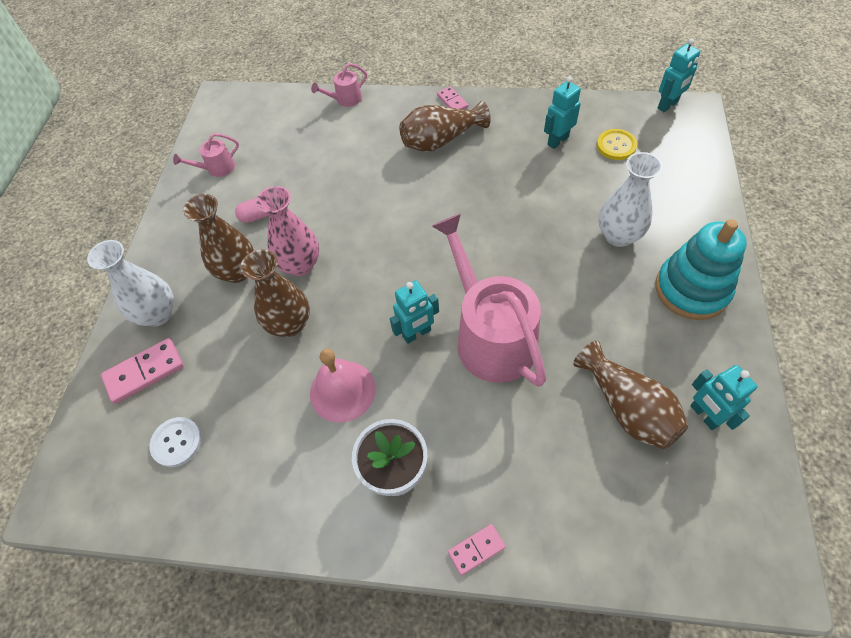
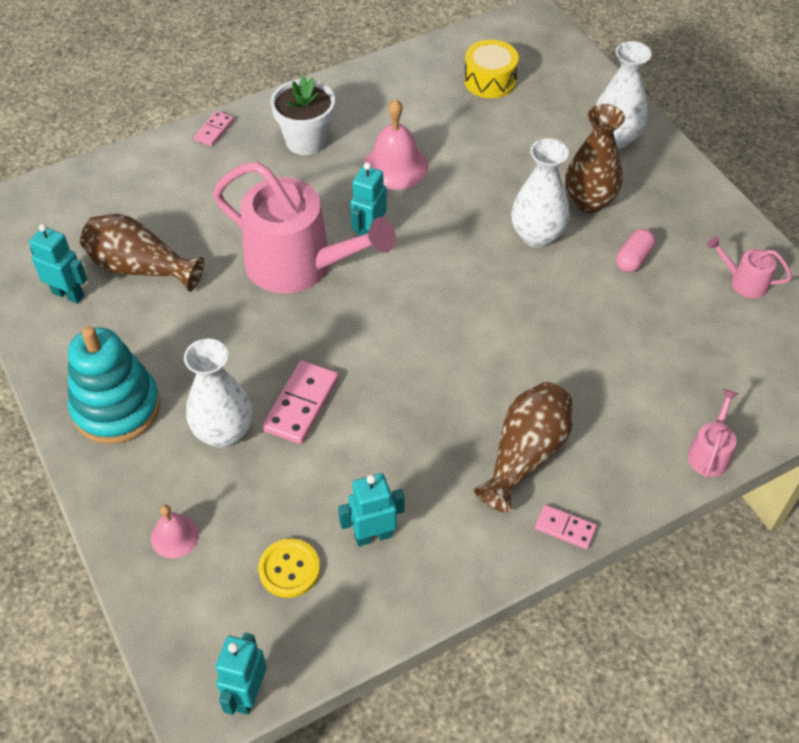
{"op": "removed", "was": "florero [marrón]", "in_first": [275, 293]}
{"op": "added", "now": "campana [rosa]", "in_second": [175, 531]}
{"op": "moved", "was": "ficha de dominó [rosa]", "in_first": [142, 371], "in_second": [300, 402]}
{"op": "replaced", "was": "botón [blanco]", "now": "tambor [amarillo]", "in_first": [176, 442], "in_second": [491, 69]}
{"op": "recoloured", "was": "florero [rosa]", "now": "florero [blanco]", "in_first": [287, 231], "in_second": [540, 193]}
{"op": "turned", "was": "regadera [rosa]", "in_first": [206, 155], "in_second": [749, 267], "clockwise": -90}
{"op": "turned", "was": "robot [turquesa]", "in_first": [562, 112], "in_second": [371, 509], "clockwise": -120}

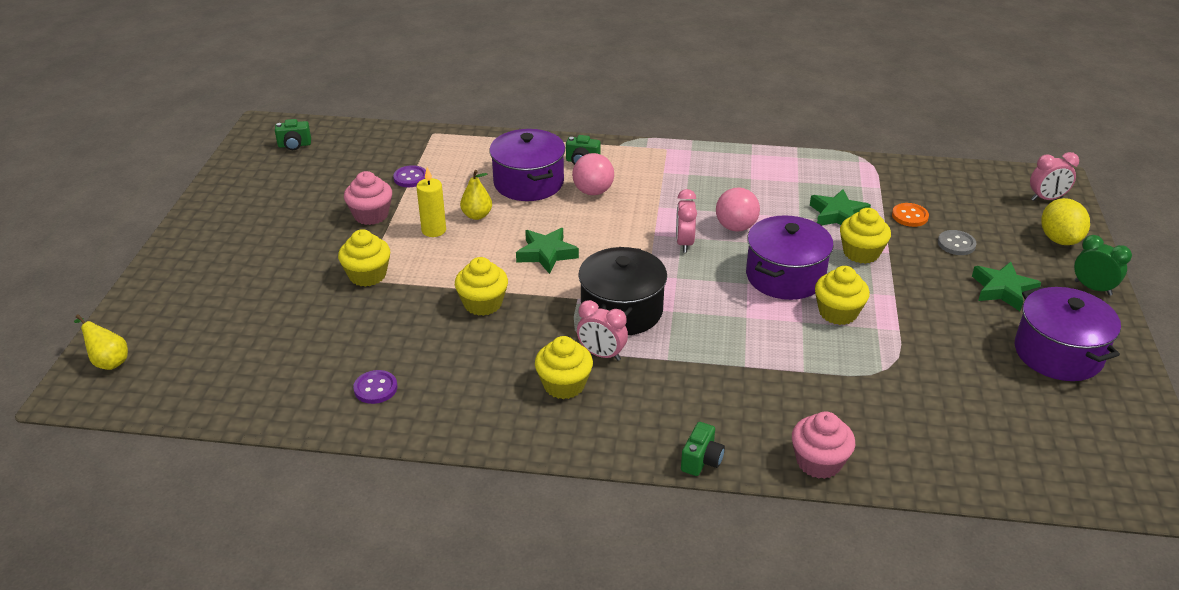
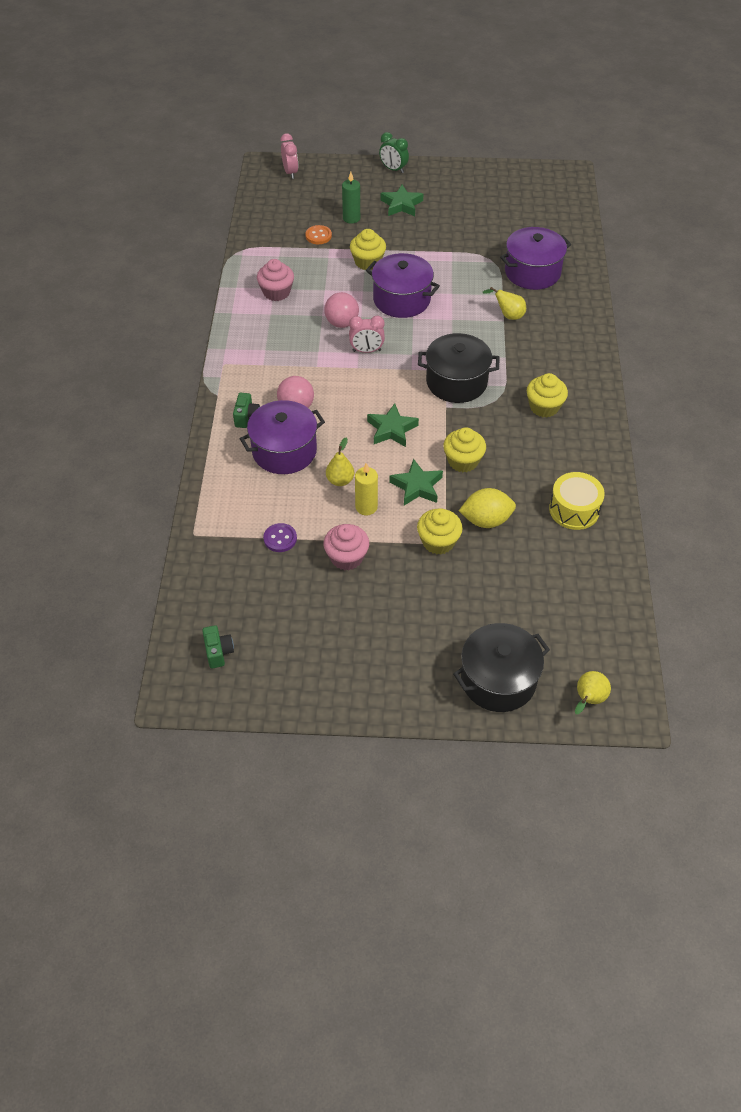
{"op": "removed", "was": "despertador [rosa]", "in_first": [602, 330]}
{"op": "removed", "was": "cámara [verde]", "in_first": [703, 449]}
{"op": "removed", "was": "magdalena [amarillo]", "in_first": [842, 295]}
{"op": "added", "now": "olla [negro]", "in_second": [501, 667]}
{"op": "added", "now": "pera [amarillo]", "in_second": [504, 303]}
{"op": "moved", "was": "magdalena [rosa]", "in_first": [823, 445], "in_second": [275, 280]}
{"op": "moved", "was": "estrella [verde]", "in_first": [840, 207], "in_second": [416, 482]}
{"op": "moved", "was": "olla [morado]", "in_first": [1068, 334], "in_second": [535, 258]}
{"op": "moved", "was": "limón [amarillo]", "in_first": [1065, 221], "in_second": [487, 508]}
{"op": "replaced", "was": "botón [morado]", "now": "tambor [amarillo]", "in_first": [375, 387], "in_second": [577, 501]}
{"op": "replaced", "was": "botón [gris]", "now": "vela [verde]", "in_first": [957, 242], "in_second": [351, 198]}
{"op": "turned", "was": "despertador [verde]", "in_first": [1103, 265], "in_second": [394, 152], "clockwise": -90}

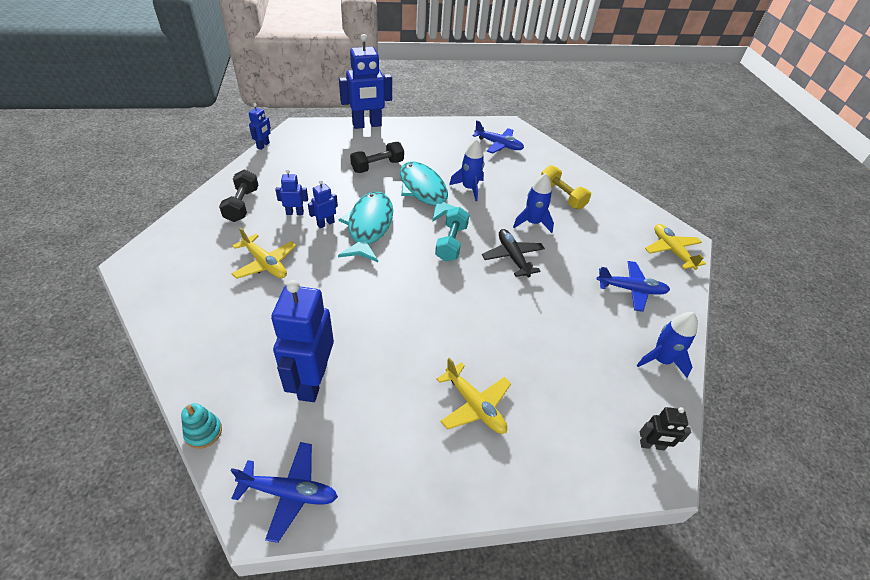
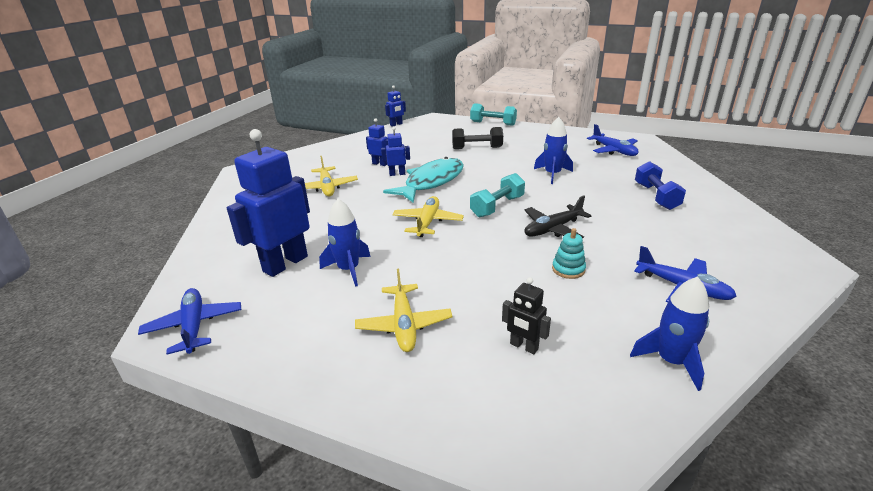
{"op": "removed", "was": "mancuerna [negro]", "in_first": [239, 196]}
{"op": "removed", "was": "pez [turquesa]", "in_first": [428, 191]}
{"op": "moved", "was": "juguete apilable [turquesa]", "in_first": [201, 426], "in_second": [569, 253]}
{"op": "moved", "was": "cohete [azul]", "in_first": [533, 203], "in_second": [345, 242]}
{"op": "moved", "was": "robot [negro]", "in_first": [665, 429], "in_second": [526, 315]}
{"op": "moved", "was": "avión [amarillo]", "in_first": [675, 247], "in_second": [428, 216]}
{"op": "replaced", "was": "robot [azul]", "now": "mancuerna [turquesa]", "in_first": [365, 81], "in_second": [493, 114]}
{"op": "recoloured", "was": "mancuerna [amarillo]", "now": "mancuerna [azul]", "in_first": [566, 187], "in_second": [660, 185]}
{"op": "turned", "was": "avión [azul]", "in_first": [284, 492], "in_second": [189, 321], "clockwise": -150}
{"op": "turned", "was": "avión [negro]", "in_first": [513, 253], "in_second": [557, 216], "clockwise": -135}

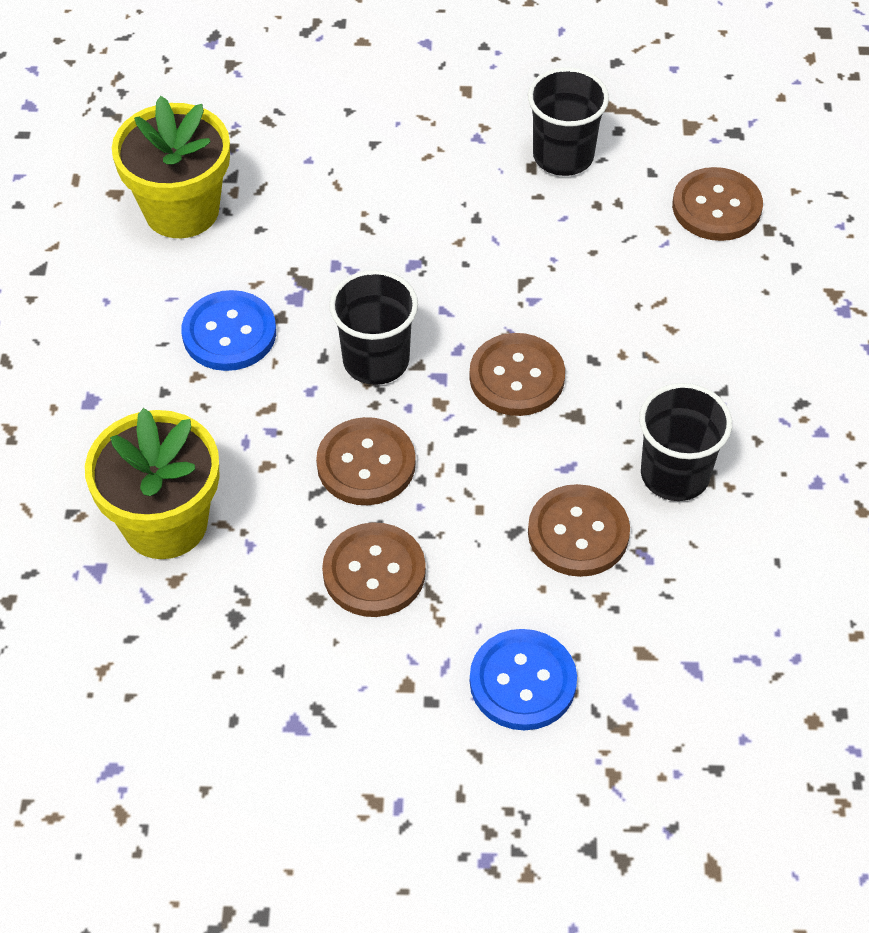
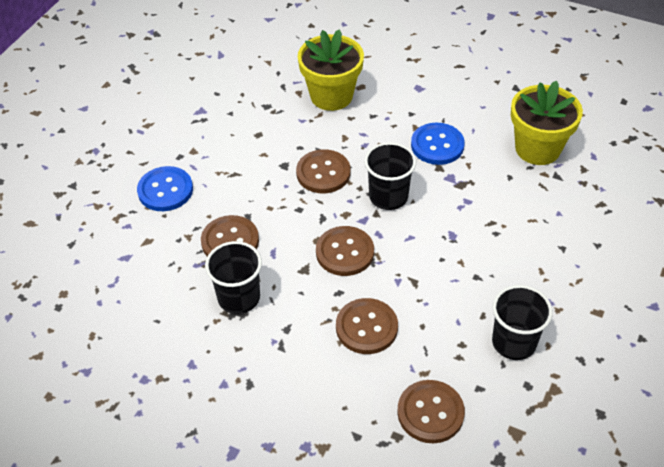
{"op": "moved", "was": "botón [marrón]", "in_first": [374, 569], "in_second": [367, 326]}

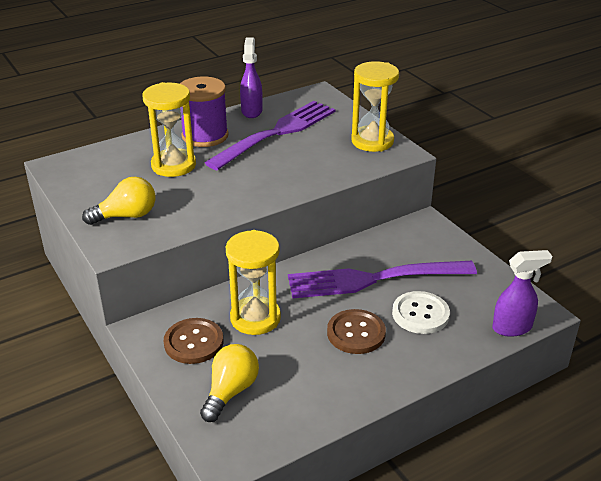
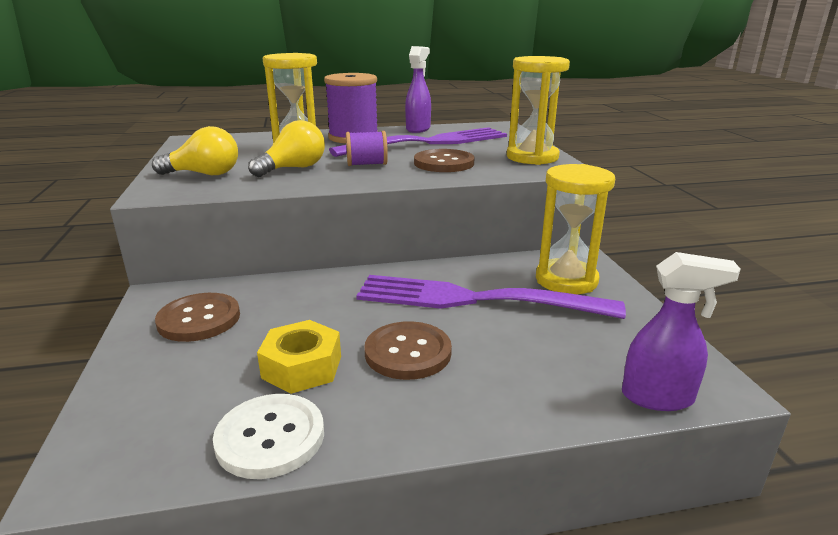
{"op": "added", "now": "tuerca [amarillo]", "in_second": [299, 357]}
{"op": "added", "now": "carrete [morado]", "in_second": [367, 148]}
{"op": "added", "now": "botón [marrón]", "in_second": [444, 160]}
{"op": "moved", "was": "bombilla [amarillo]", "in_first": [229, 383], "in_second": [286, 148]}
{"op": "moved", "was": "reloj de arena [amarillo]", "in_first": [253, 282], "in_second": [575, 229]}
{"op": "moved", "was": "botón [blanco]", "in_first": [421, 312], "in_second": [268, 436]}

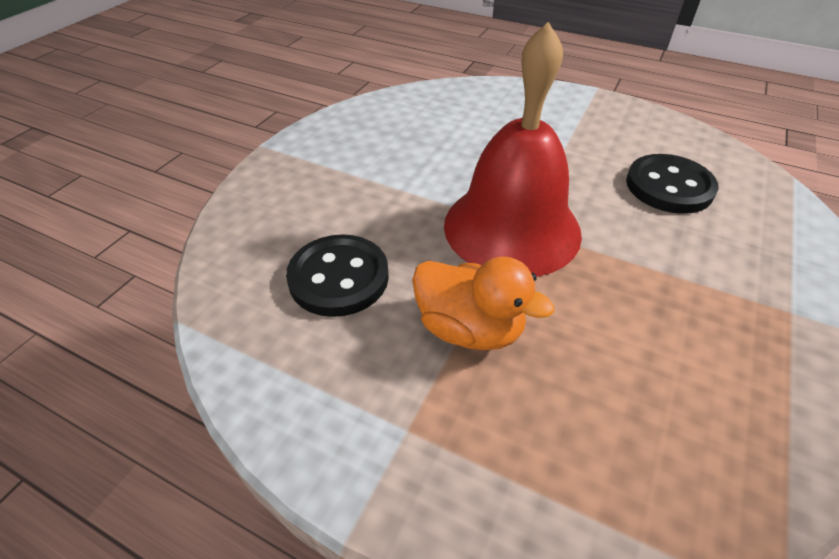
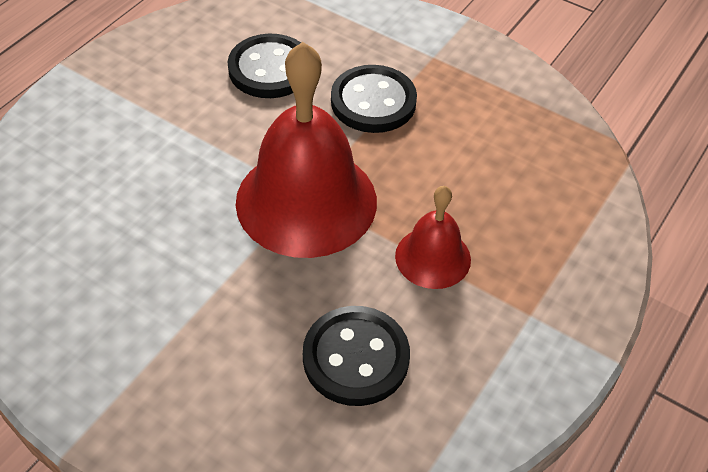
{"op": "added", "now": "botón [negro]", "in_second": [374, 99]}
{"op": "replaced", "was": "pato [naranja]", "now": "campana [rojo]", "in_first": [483, 303], "in_second": [433, 237]}

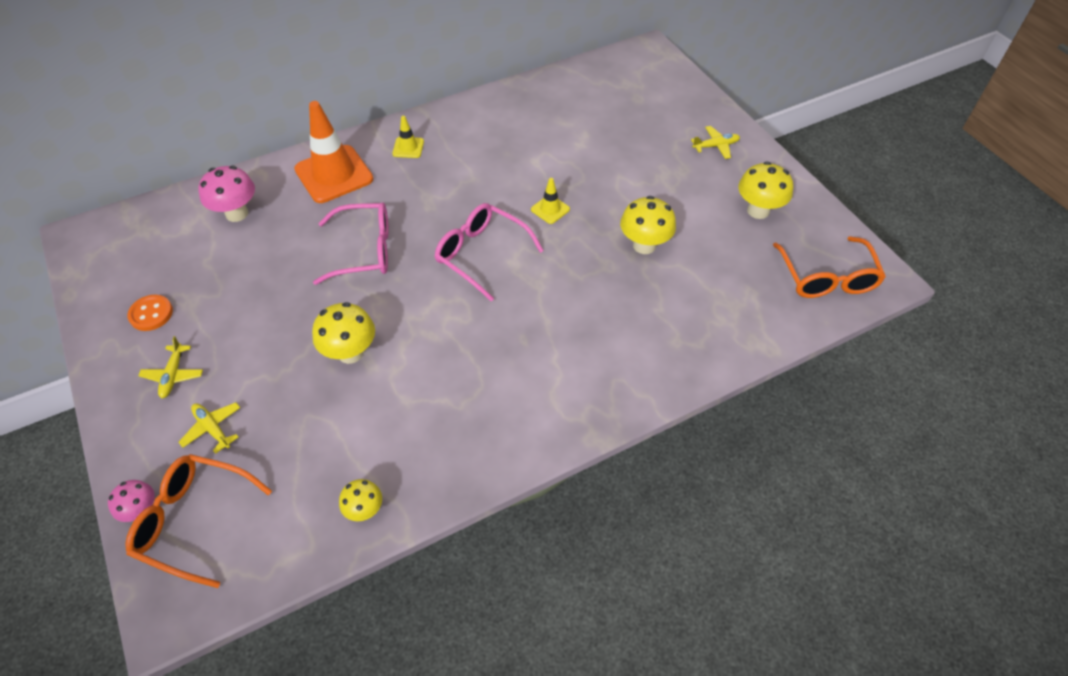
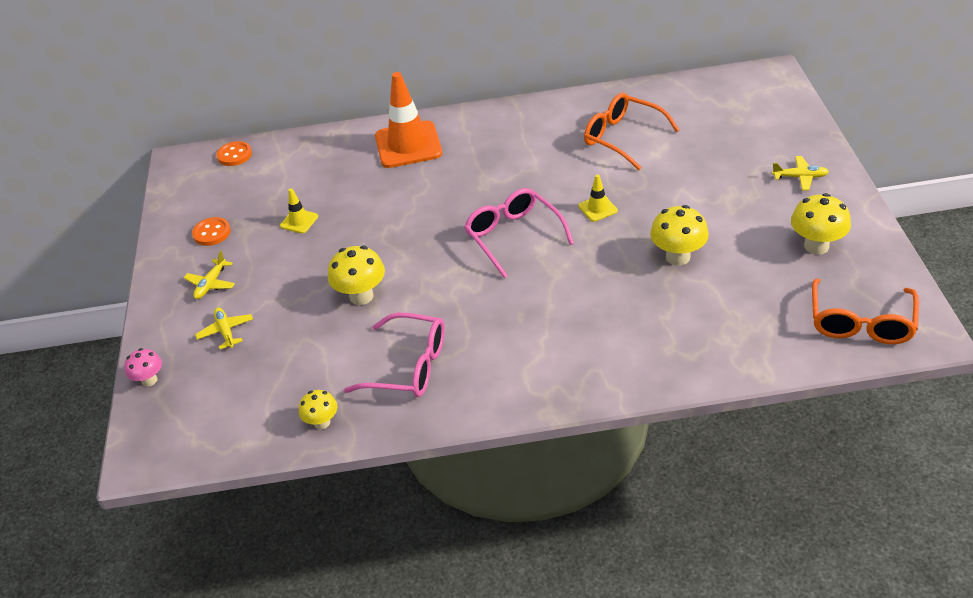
{"op": "removed", "was": "seta [rosa]", "in_first": [226, 194]}
{"op": "added", "now": "botón [naranja]", "in_second": [234, 153]}
{"op": "moved", "was": "gafas [naranja]", "in_first": [198, 521], "in_second": [632, 131]}
{"op": "moved", "was": "gafas [rosa]", "in_first": [351, 243], "in_second": [394, 355]}
{"op": "moved", "was": "cono de tráfico [amarillo]", "in_first": [408, 137], "in_second": [299, 211]}

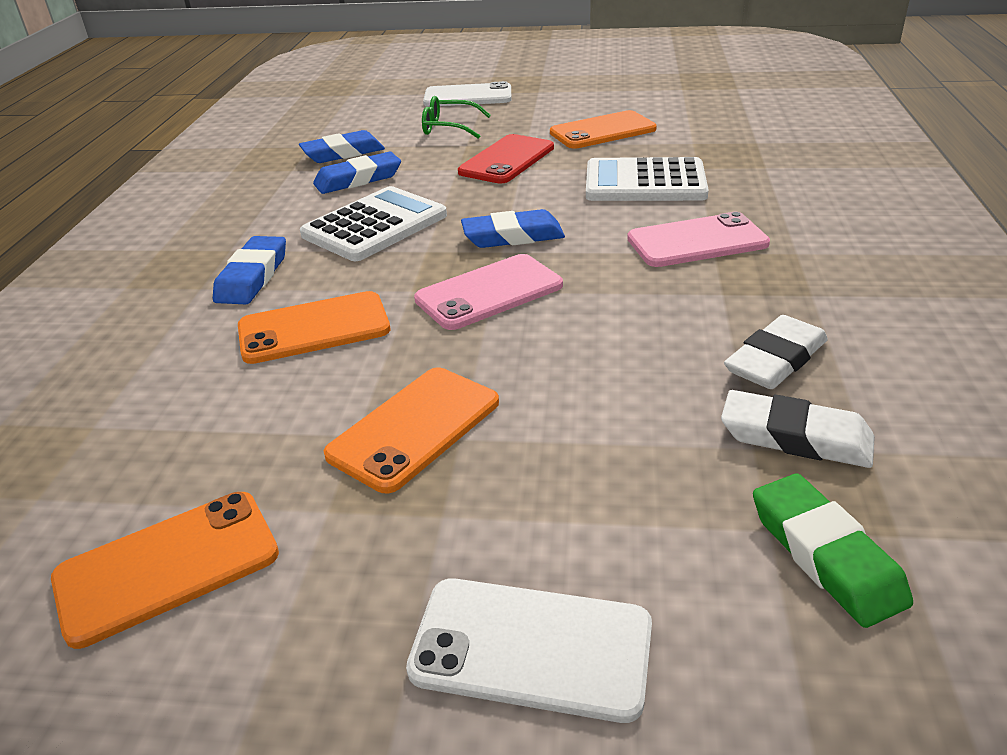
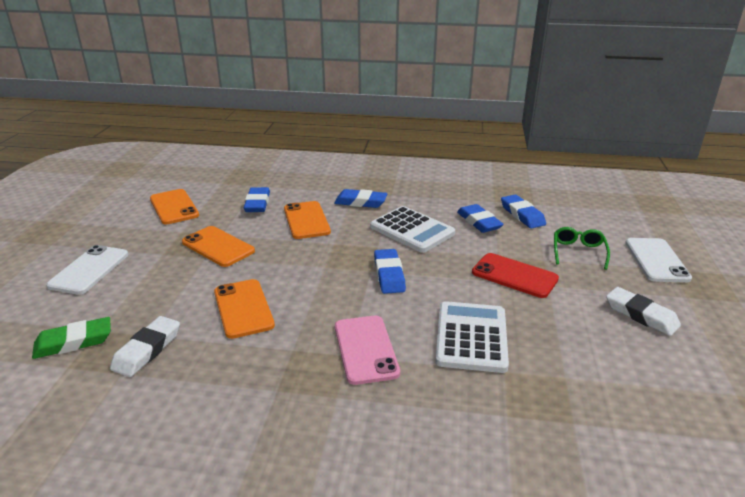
{"op": "removed", "was": "móvil [rosa]", "in_first": [488, 292]}
{"op": "added", "now": "goma de borrar [azul]", "in_second": [257, 199]}
{"op": "moved", "was": "móvil [naranja]", "in_first": [603, 129], "in_second": [244, 309]}
{"op": "moved", "was": "goma de borrar [blanco]", "in_first": [776, 352], "in_second": [643, 311]}

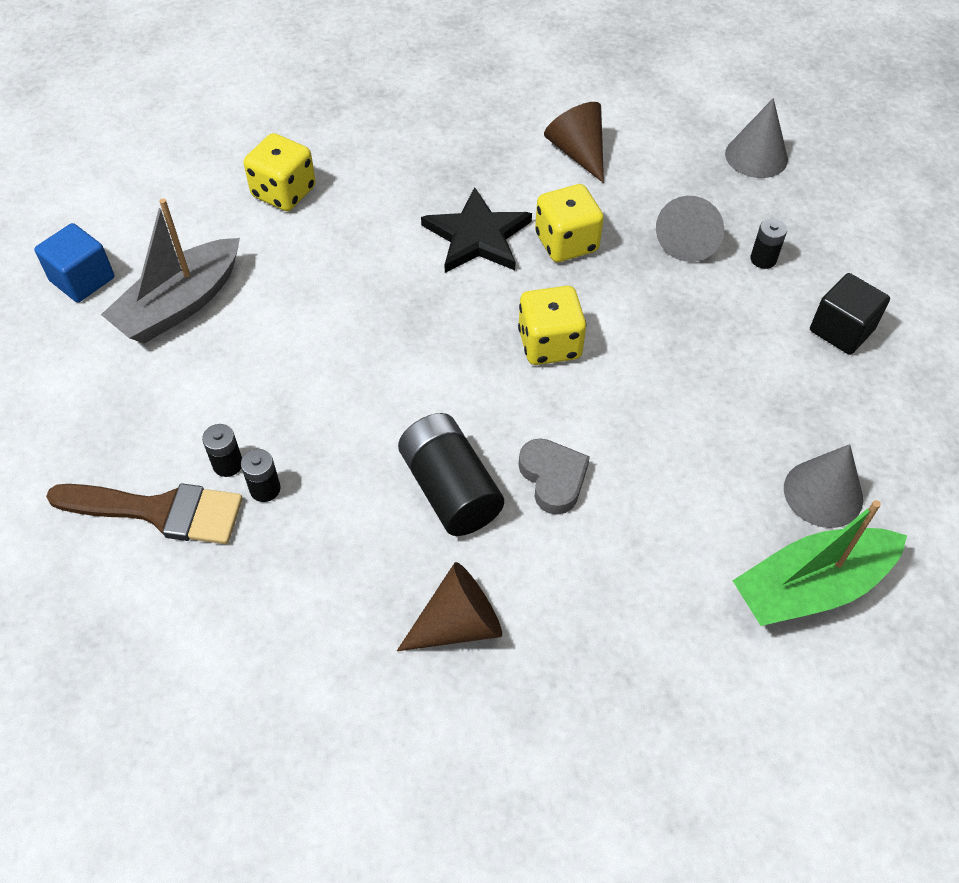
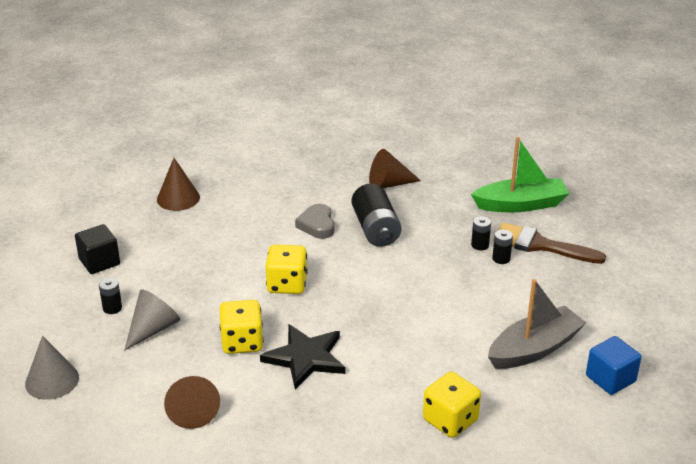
{"op": "moved", "was": "barco [verde]", "in_first": [819, 563], "in_second": [520, 174]}
{"op": "recoloured", "was": "cono [gris]", "now": "cono [marrón]", "in_first": [823, 486], "in_second": [178, 184]}

